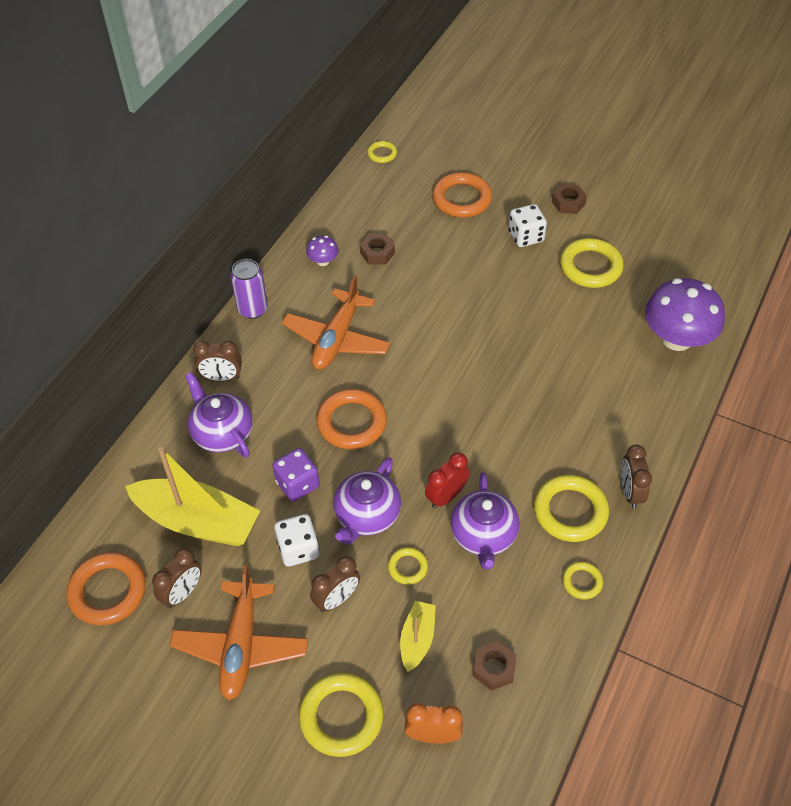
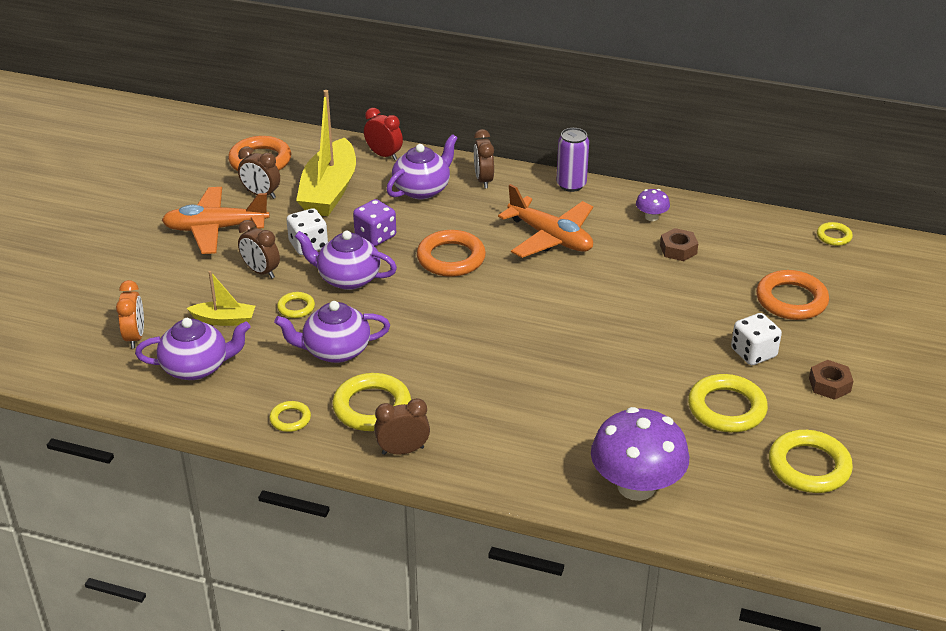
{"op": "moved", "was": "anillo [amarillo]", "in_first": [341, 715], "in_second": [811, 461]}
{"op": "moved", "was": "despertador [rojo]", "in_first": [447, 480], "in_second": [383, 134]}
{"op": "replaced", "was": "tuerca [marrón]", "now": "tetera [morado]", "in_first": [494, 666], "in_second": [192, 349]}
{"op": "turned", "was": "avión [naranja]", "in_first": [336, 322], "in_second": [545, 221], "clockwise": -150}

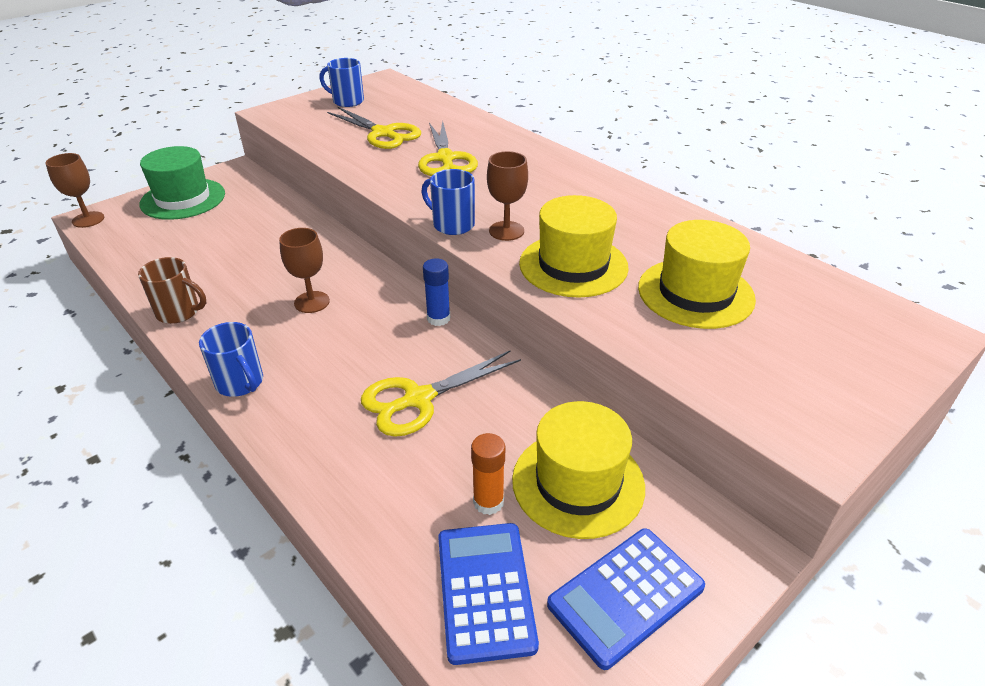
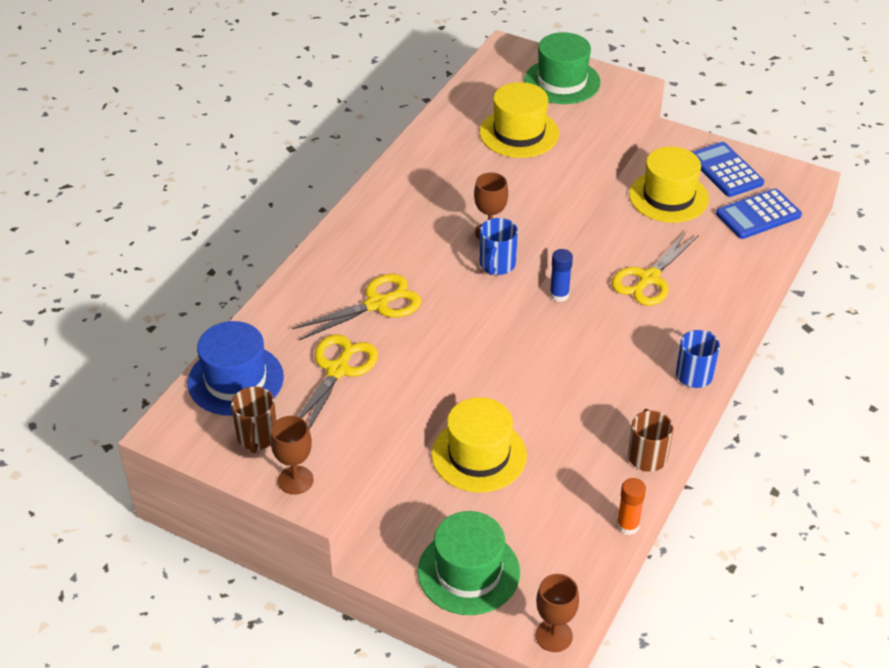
{"op": "added", "now": "sombrero [azul]", "in_second": [236, 368]}
{"op": "added", "now": "sombrero [verde]", "in_second": [562, 68]}
{"op": "moved", "was": "copa [marrón]", "in_first": [304, 270], "in_second": [292, 455]}
{"op": "moved", "was": "barra de pegamento [naranja]", "in_first": [488, 474], "in_second": [631, 506]}
{"op": "moved", "was": "sombrero [amarillo]", "in_first": [574, 246], "in_second": [479, 445]}
{"op": "recoloured", "was": "taza [azul]", "now": "taza [marrón]", "in_first": [341, 82], "in_second": [254, 419]}
{"op": "turned", "was": "tijeras [amarillo]", "in_first": [441, 393], "in_second": [655, 268], "clockwise": 90}
{"op": "turned", "was": "calculadora [azul]", "in_first": [626, 599], "in_second": [728, 169], "clockwise": -150}

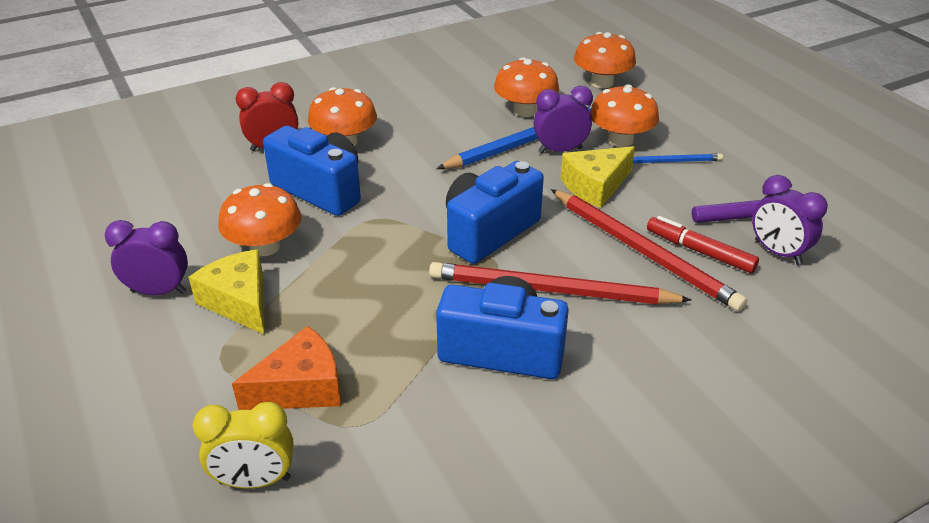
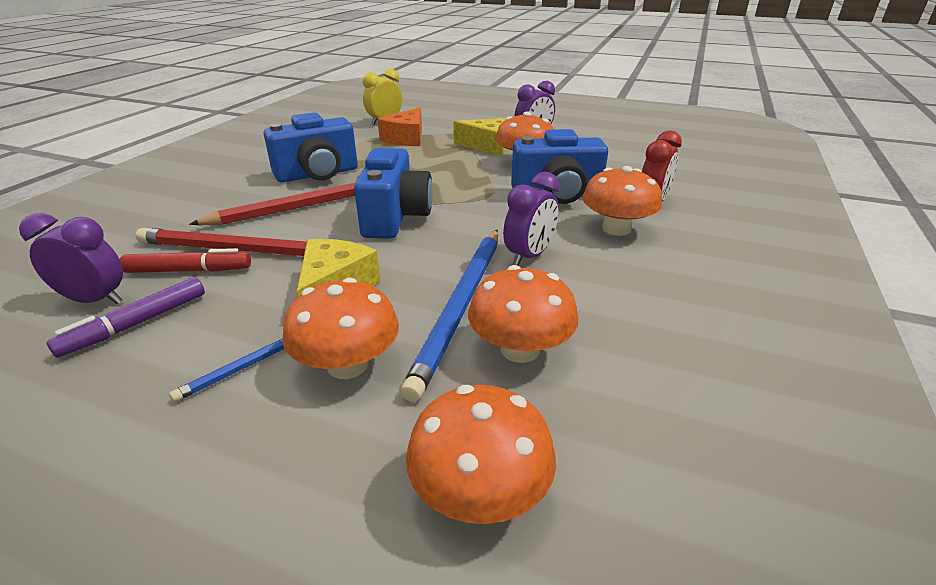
{"op": "moved", "was": "despertador [morado]", "in_first": [563, 120], "in_second": [531, 219]}

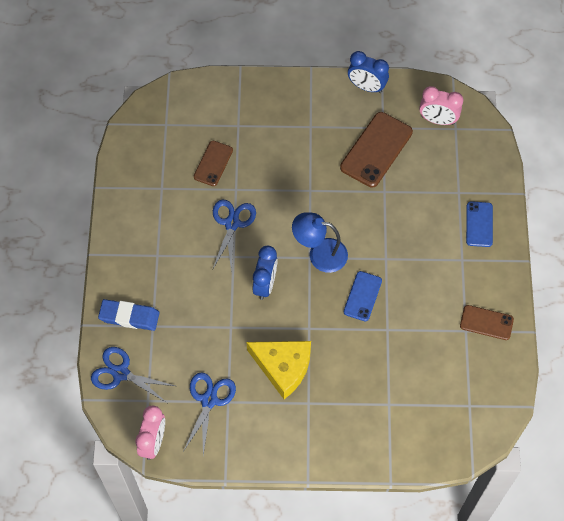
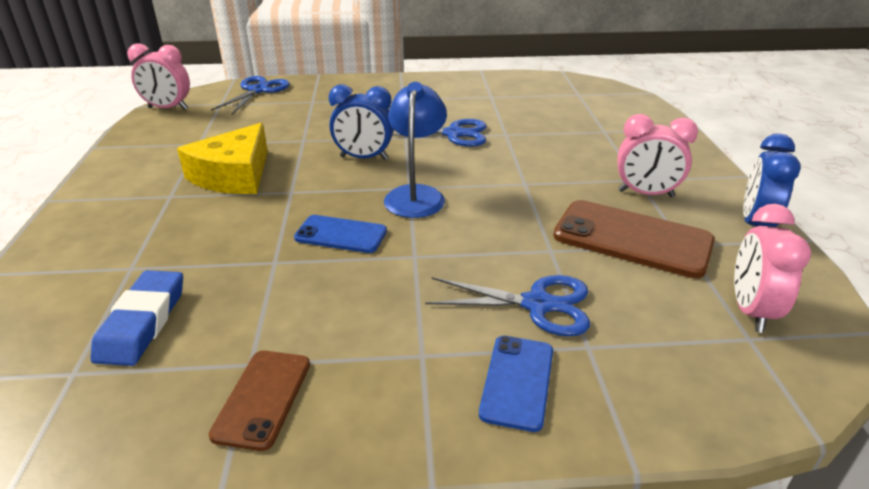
{"op": "removed", "was": "móvil [marrón]", "in_first": [213, 163]}
{"op": "added", "now": "despertador [rosa]", "in_second": [657, 155]}
{"op": "moved", "was": "goma de borrar [azul]", "in_first": [128, 315], "in_second": [136, 318]}
{"op": "moved", "was": "tijeras [azul]", "in_first": [210, 413], "in_second": [507, 305]}
{"op": "turned", "was": "móvil [azul]", "in_first": [479, 224], "in_second": [516, 384], "clockwise": -75}

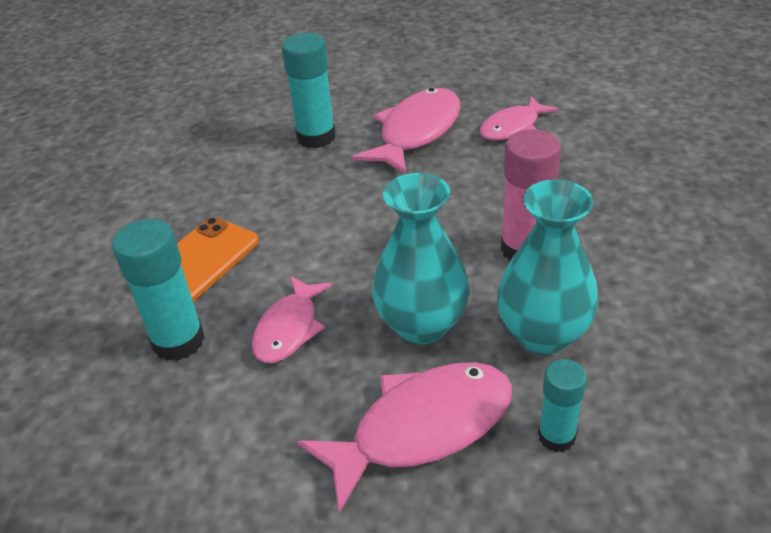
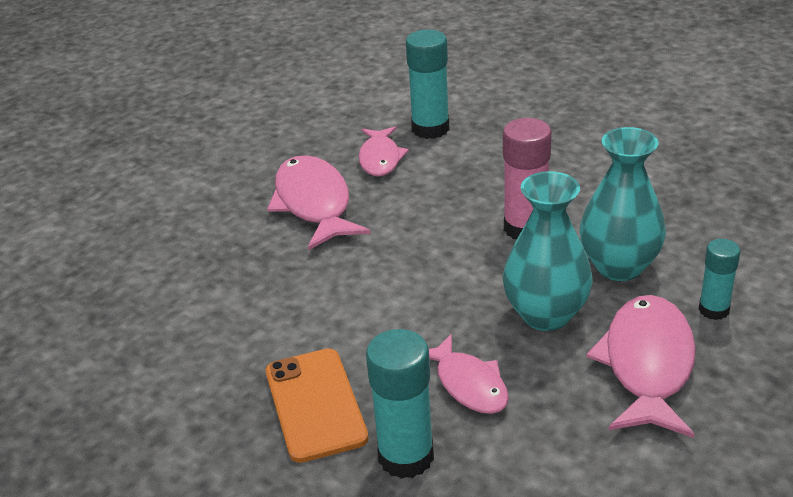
{"op": "moved", "was": "barra de pegamento [turquesa]", "in_first": [308, 90], "in_second": [427, 84]}

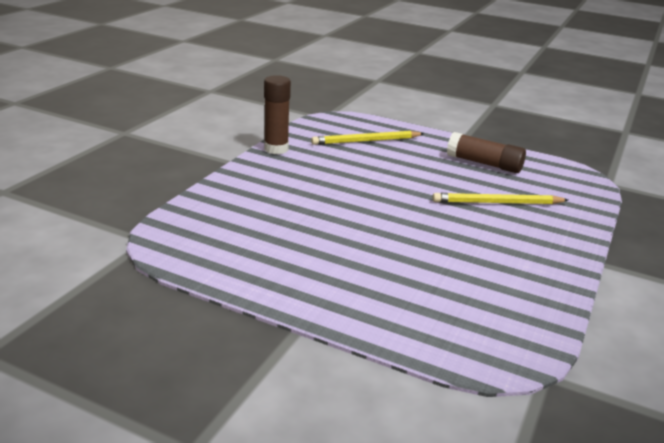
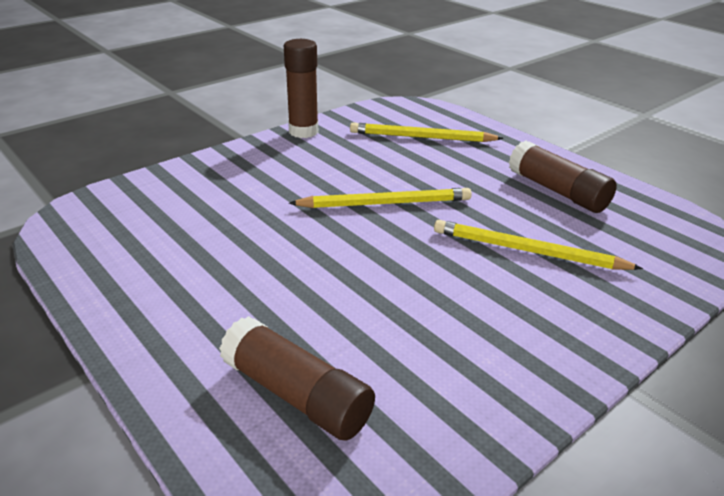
{"op": "added", "now": "barra de pegamento [marrón]", "in_second": [297, 378]}
{"op": "added", "now": "lápiz [amarillo]", "in_second": [380, 198]}

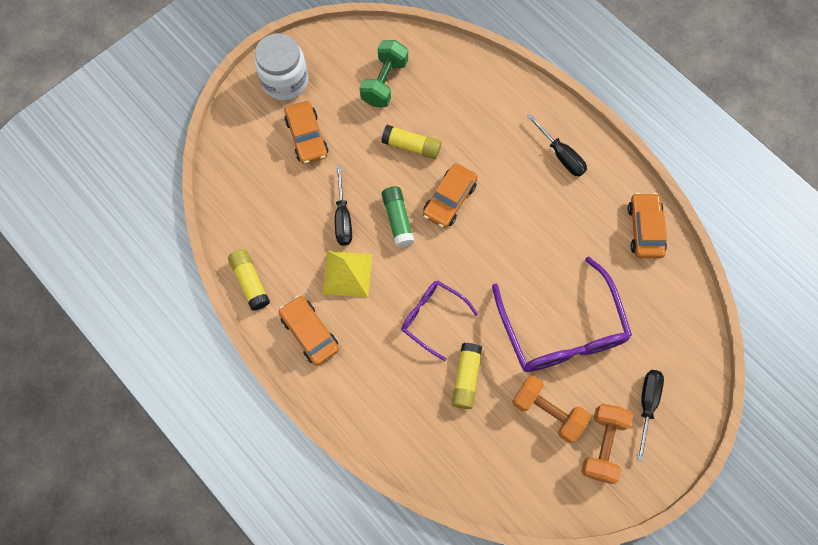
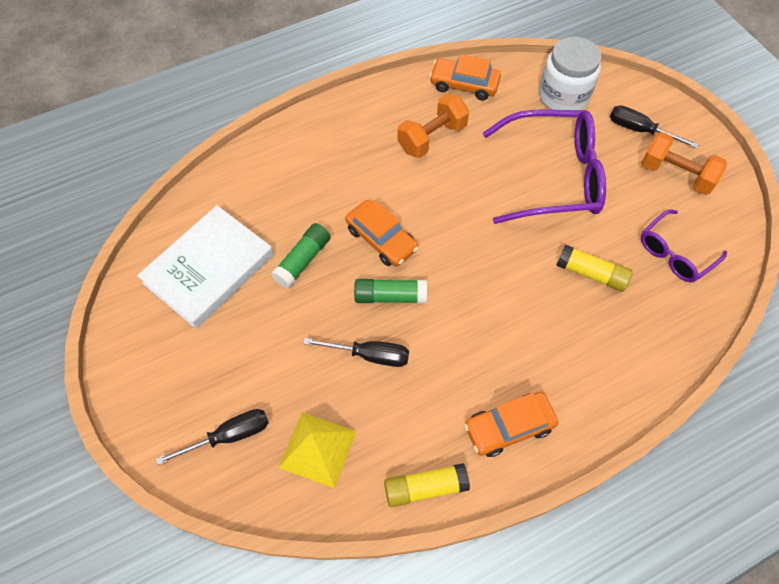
{"op": "removed", "was": "coche [naranja]", "in_first": [306, 132]}
{"op": "moved", "was": "tarro [blanco]", "in_first": [281, 66], "in_second": [570, 73]}
{"op": "moved", "was": "pirámide [amarillo]", "in_first": [347, 274], "in_second": [317, 450]}
{"op": "moved", "was": "gafas [morado]", "in_first": [439, 320], "in_second": [684, 246]}
{"op": "moved", "was": "mancuerna [naranja]", "in_first": [551, 409], "in_second": [433, 126]}
{"op": "moved", "was": "destornillador [negro]", "in_first": [556, 145], "in_second": [212, 437]}
{"op": "replaced", "was": "mancuerna [verde]", "now": "libro [blanco]", "in_first": [384, 73], "in_second": [205, 267]}
{"op": "recoloured", "was": "barra de pegamento [amarillo]", "now": "barra de pegamento [verde]", "in_first": [411, 142], "in_second": [301, 255]}

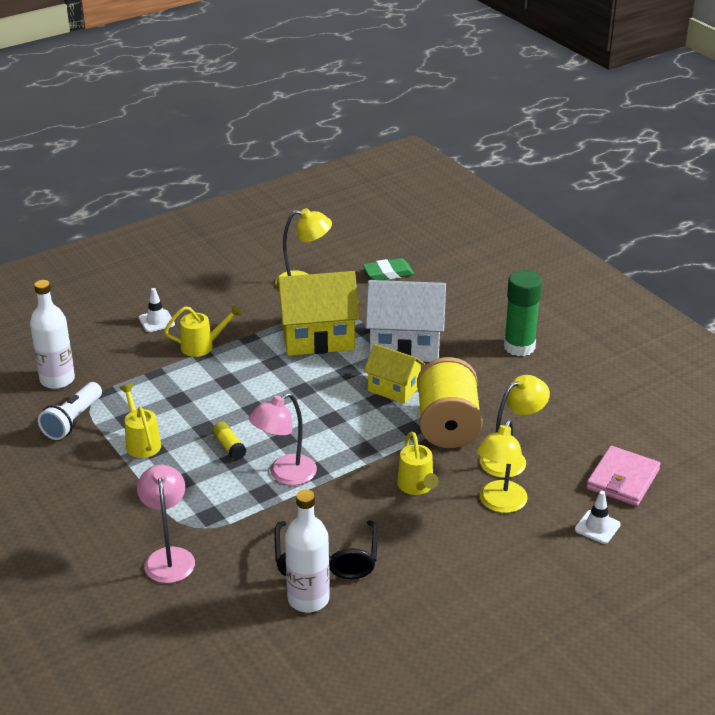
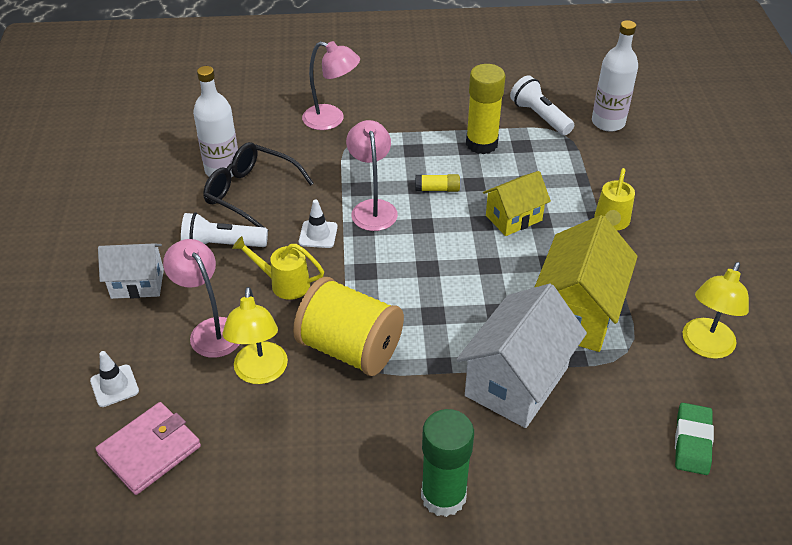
{"op": "added", "now": "casa [blanco]", "in_second": [131, 271]}
{"op": "added", "now": "lámpara de mano [blanco]", "in_second": [224, 229]}
{"op": "moved", "was": "cono de tráfico [blanco]", "in_first": [157, 310], "in_second": [318, 223]}
{"op": "moved", "was": "casa [amarillo]", "in_first": [394, 374], "in_second": [517, 203]}
{"op": "replaced", "was": "regadera [amarillo]", "now": "barra de pegamento [amarillo]", "in_first": [140, 421], "in_second": [485, 109]}
{"op": "recoloured", "was": "lámpara [amarillo]", "now": "lámpara [rosa]", "in_first": [502, 466], "in_second": [201, 298]}
{"op": "turned", "was": "cartera [rosa]", "in_first": [623, 476], "in_second": [148, 448], "clockwise": 75}

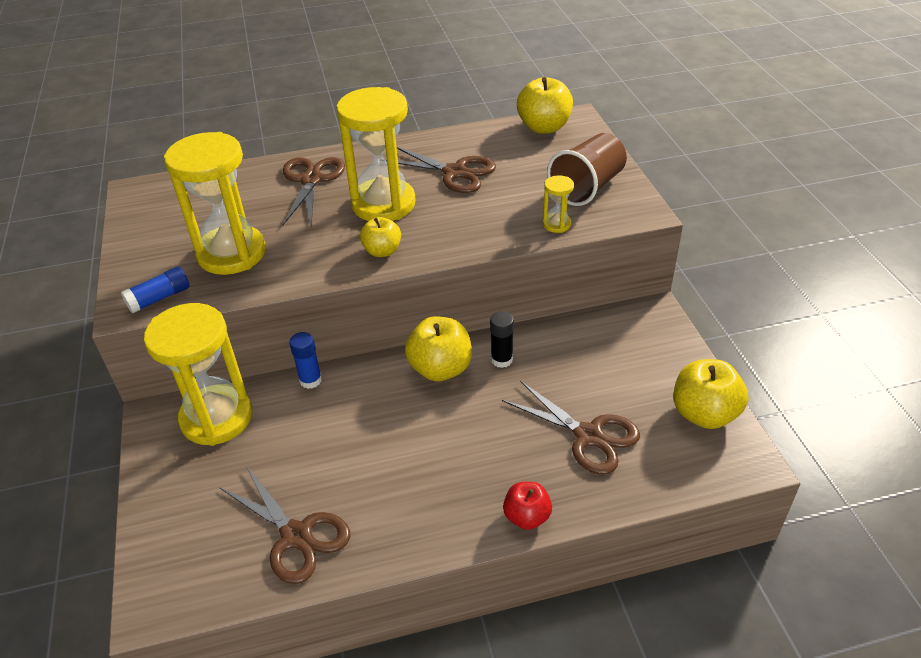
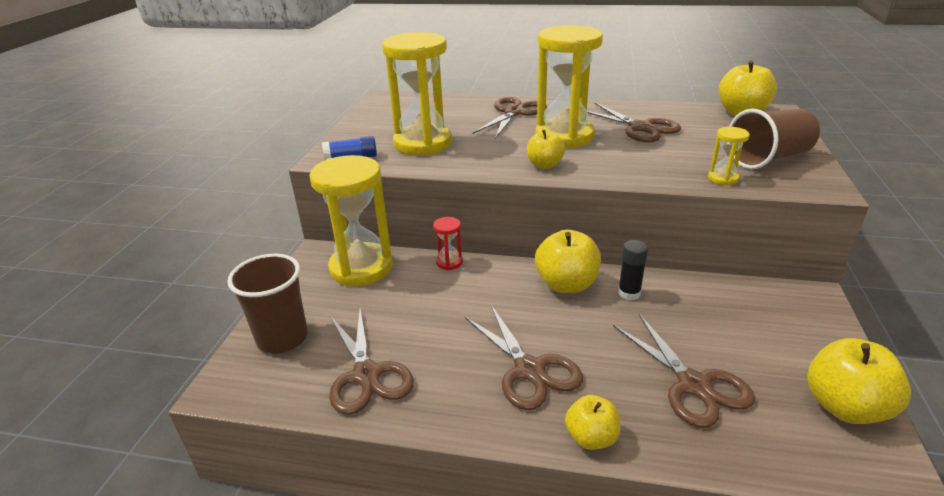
{"op": "added", "now": "vaso [marrón]", "in_second": [267, 304]}
{"op": "added", "now": "tijeras [marrón]", "in_second": [524, 357]}
{"op": "replaced", "was": "barra de pegamento [azul]", "now": "reloj de arena [rojo]", "in_first": [305, 360], "in_second": [448, 243]}
{"op": "recoloured", "was": "manzana [rojo]", "now": "manzana [amarillo]", "in_first": [527, 506], "in_second": [592, 422]}

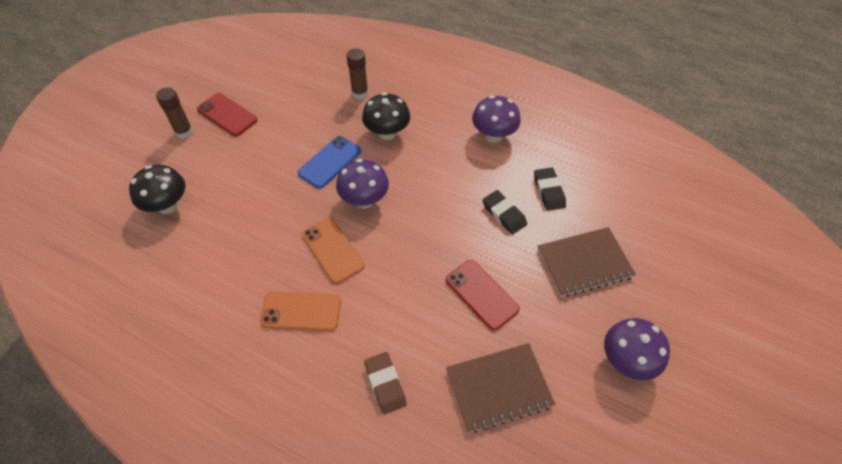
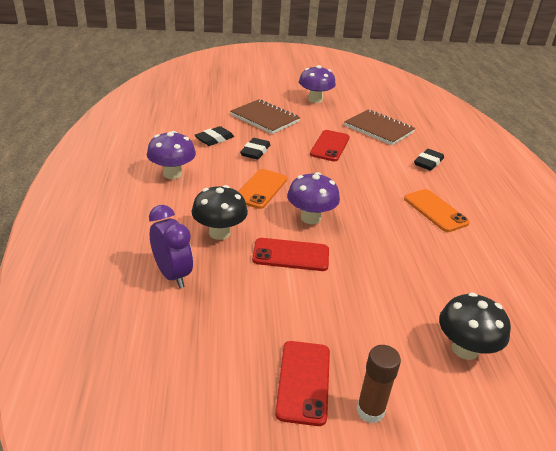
{"op": "moved", "was": "móvil [naranja]", "in_first": [333, 251], "in_second": [262, 189]}
{"op": "replaced", "was": "barra de pegamento [marrón]", "now": "despertador [morado]", "in_first": [357, 74], "in_second": [171, 246]}
{"op": "recoloured", "was": "móvil [azul]", "now": "móvil [rojo]", "in_first": [329, 162], "in_second": [290, 254]}
{"op": "recoloured", "was": "goma de borrar [marrón]", "now": "goma de borrar [negro]", "in_first": [385, 383], "in_second": [429, 160]}

